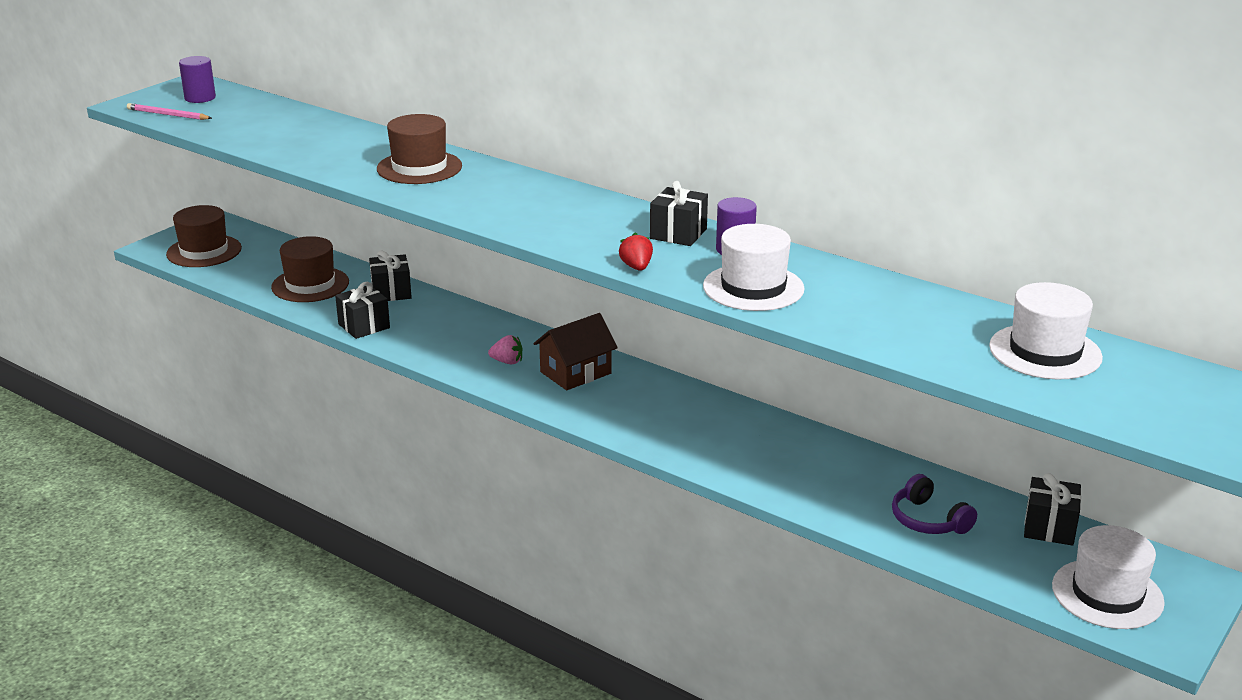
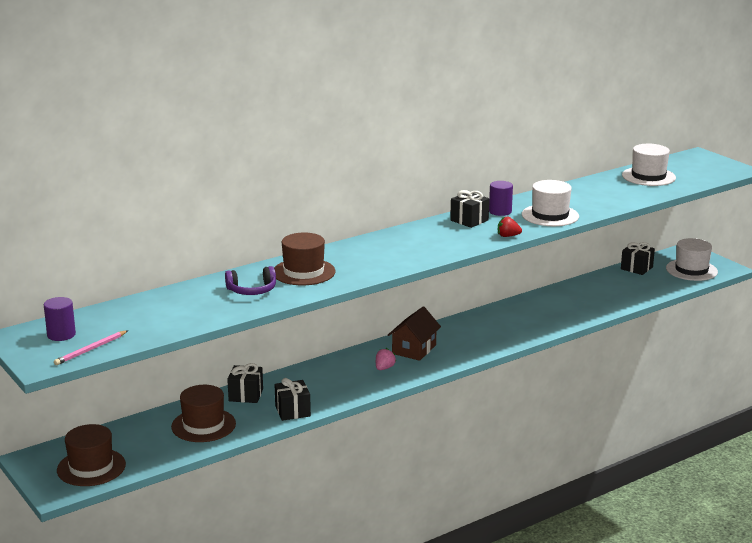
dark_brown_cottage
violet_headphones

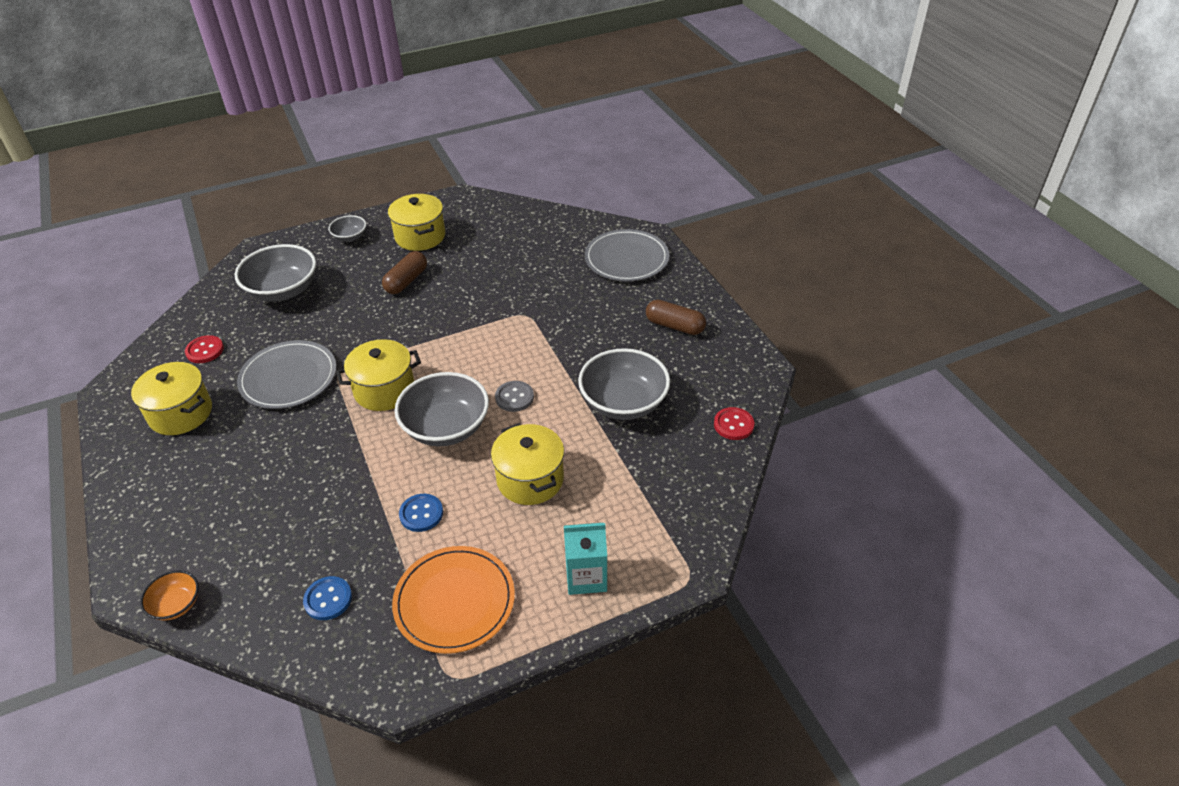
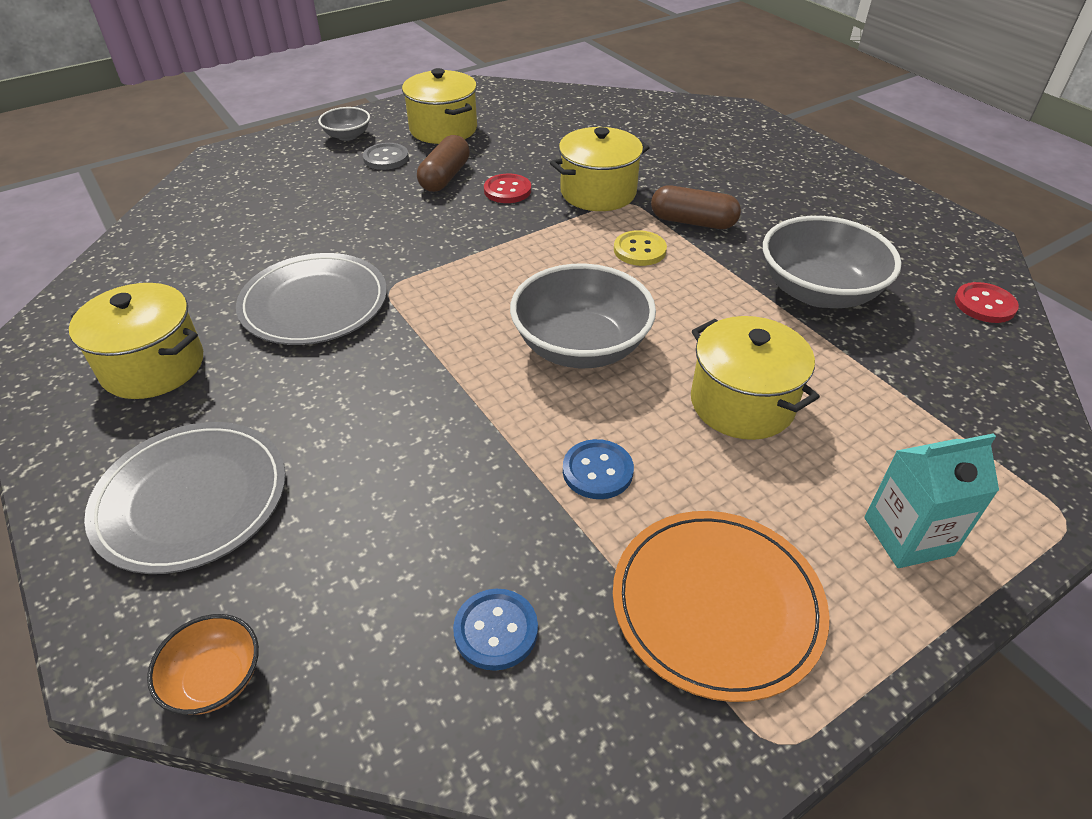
grey_flat_dish (no. 1 from left)
grey_serving_bowl (no. 1 from left in the first image)
dark_brown_pill (no. 2 from left)
scarlet_shirt_button (no. 1 from left)
bright_yellow_cooking_pot (no. 3 from left)
grey_shirt_button
bright_yellow_shirt_button

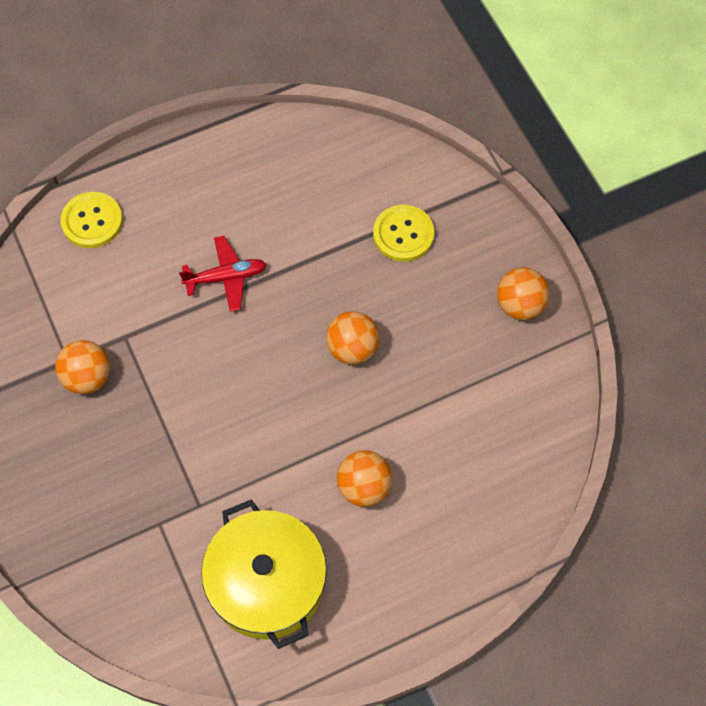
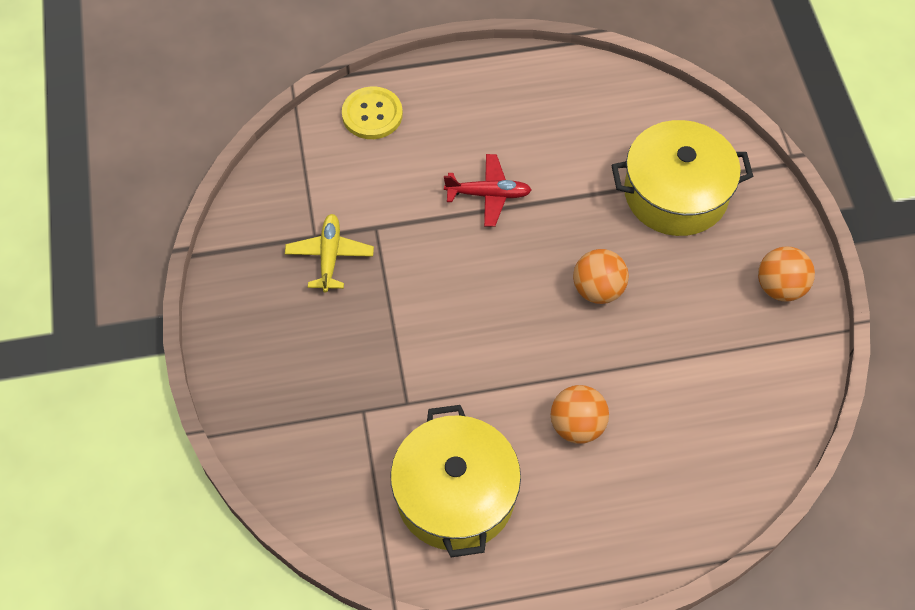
bright_yellow_cooking_pot (no. 2 from left)
bright_yellow_toy_plane

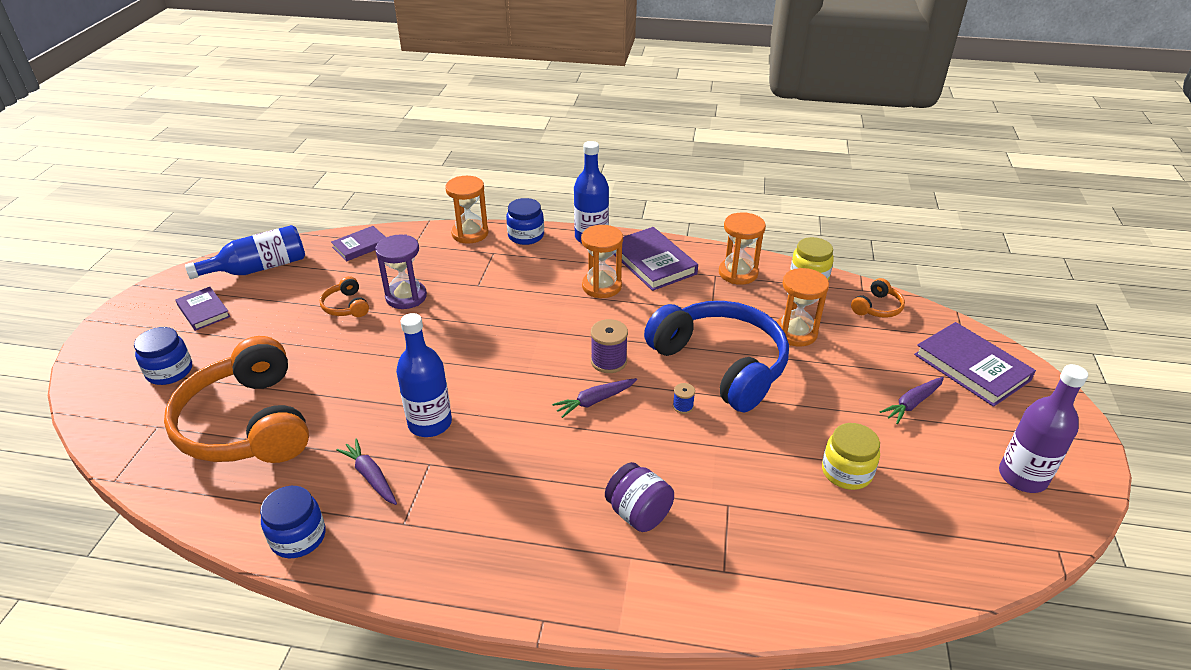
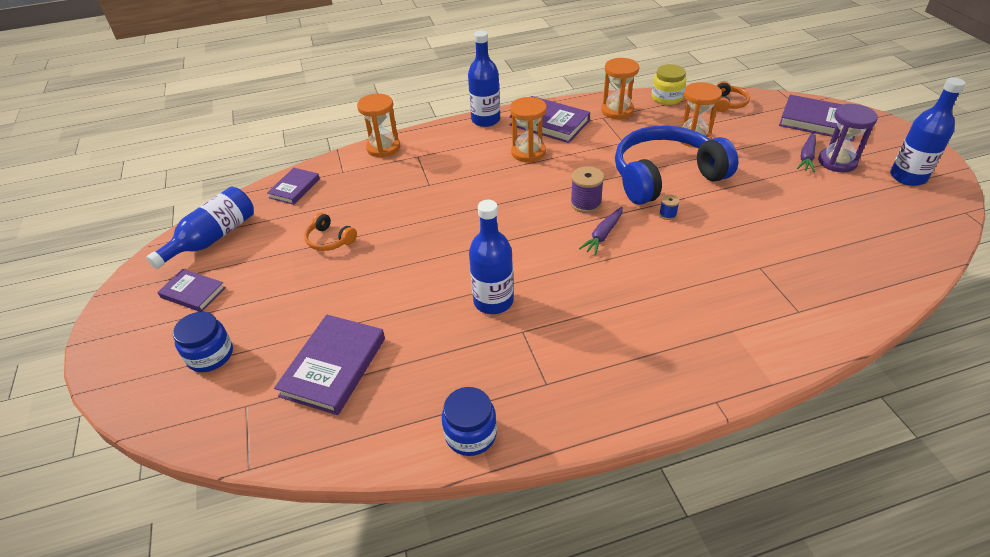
blue_jam_jar (no. 3 from left in the first image)
violet_sandglass
blue_headphones
violet_book (no. 3 from left)
blue_drink_bottle (no. 4 from left)
bright_yellow_jam_jar (no. 2 from left in the first image)
violet_toy_carrot (no. 1 from left in the first image)
violet_jam_jar

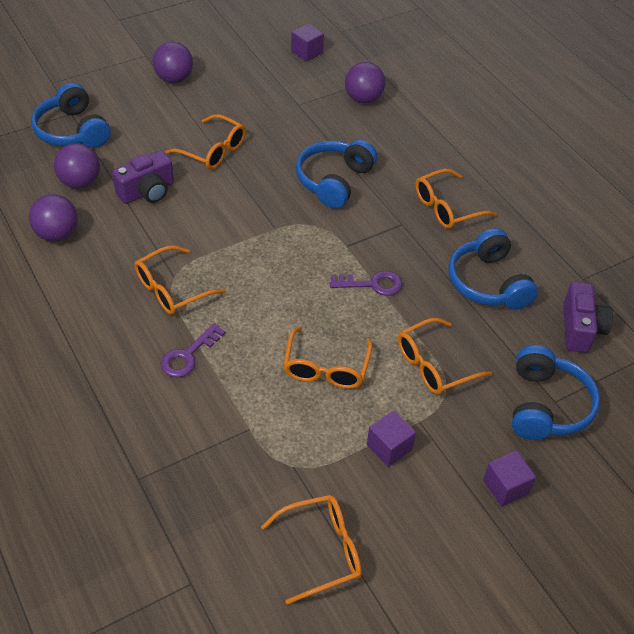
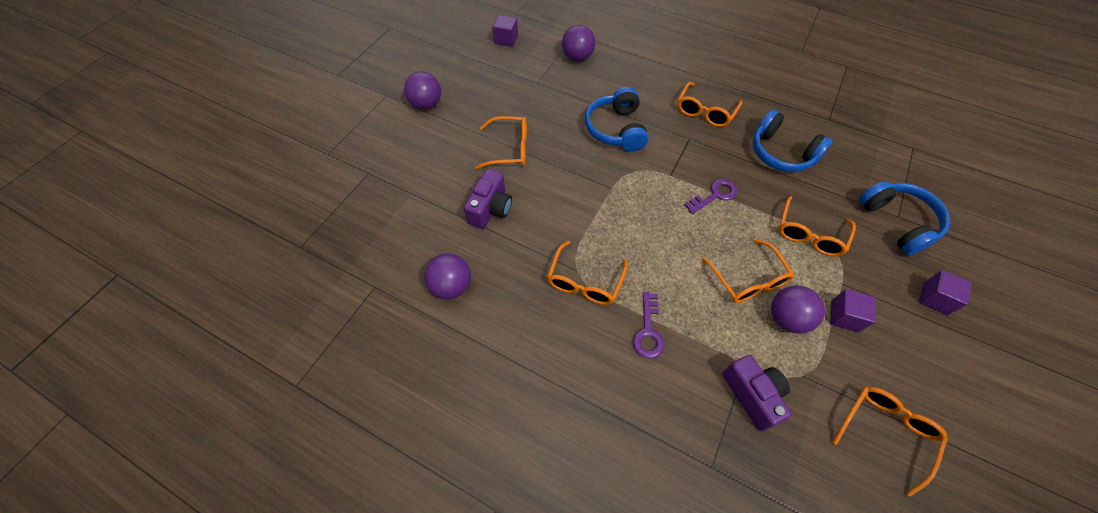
blue_headphones (no. 1 from left in the first image)
violet_sphere (no. 4 from left)
violet_camera (no. 2 from left)

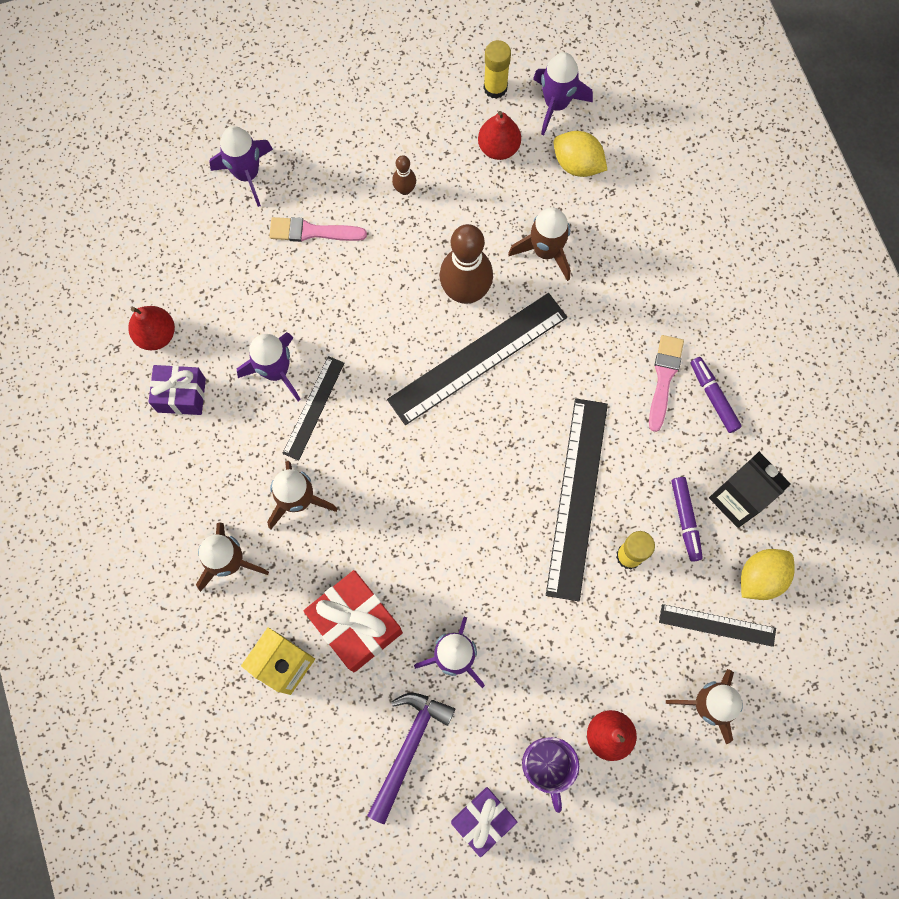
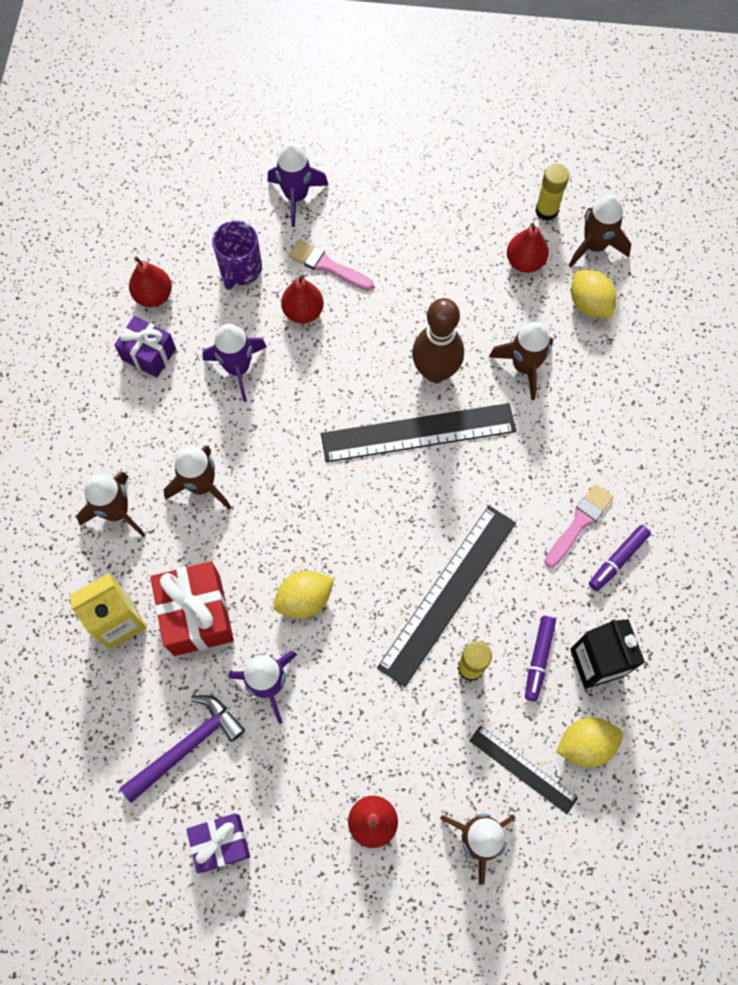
dark_brown_spaceship (no. 5 from left)
dark_brown_skittle (no. 1 from left in the first image)
jet-black_ruler (no. 1 from left in the first image)
violet_felt_pen (no. 2 from left)
violet_coffee_mug
scarlet_pear (no. 2 from left)
bright_yellow_citrus_fruit (no. 1 from left)

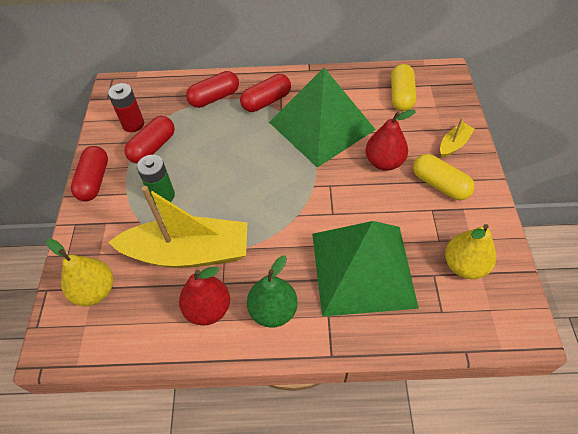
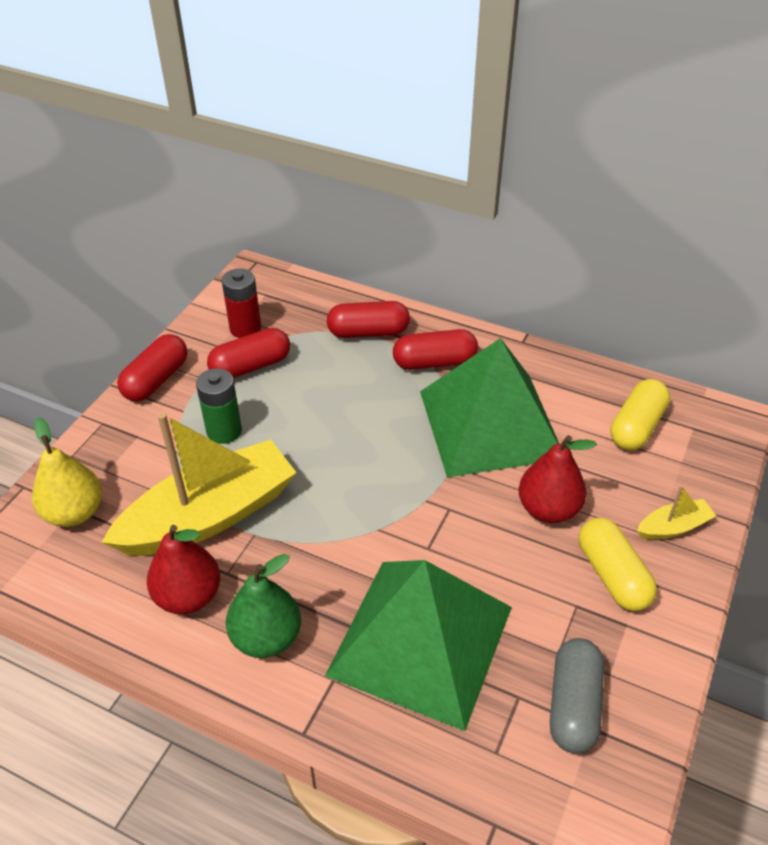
bright_yellow_boat (no. 1 from left)
grey_pill

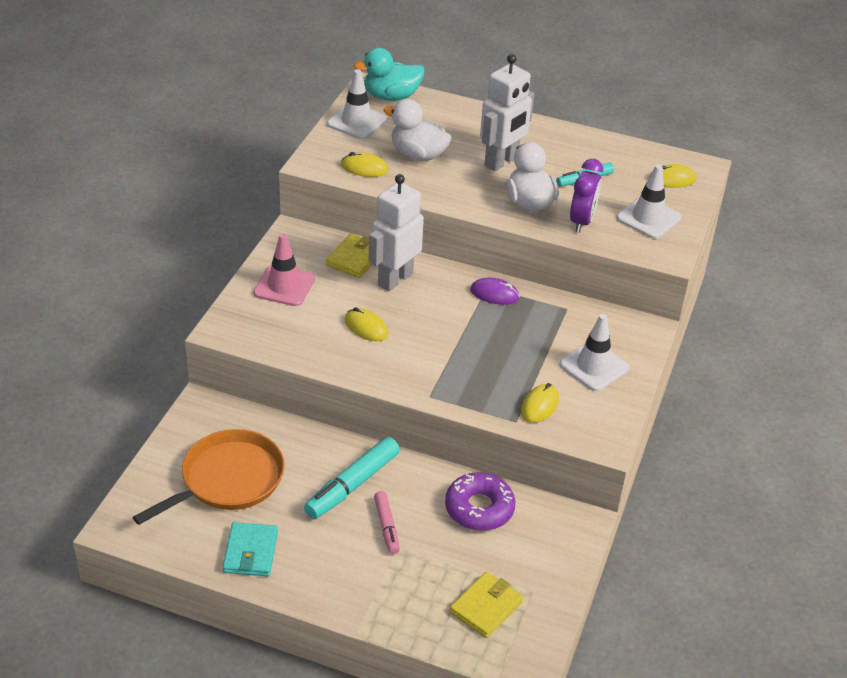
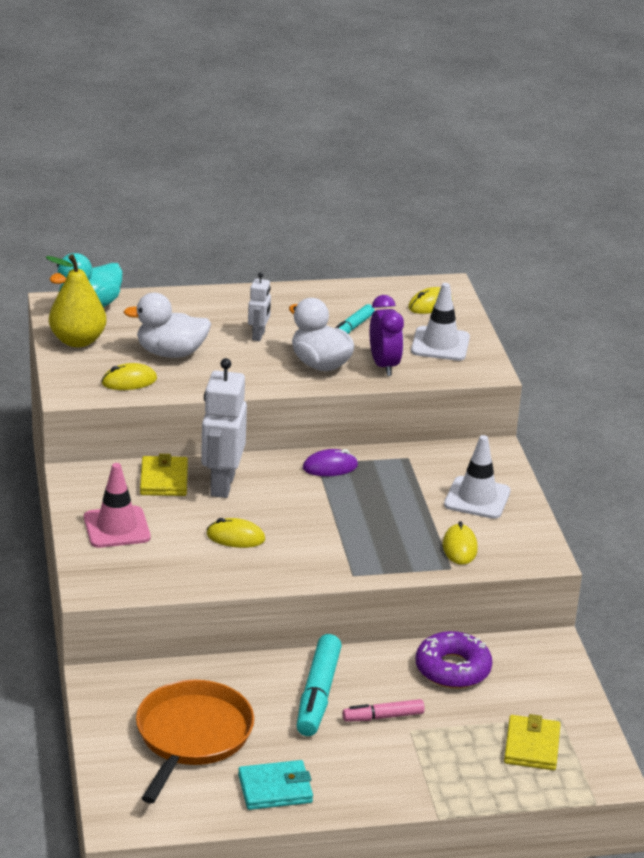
snow-white_toy_robot (no. 2 from left)
bright_yellow_pear
rose-pink_felt_pen
teal_card_wallet

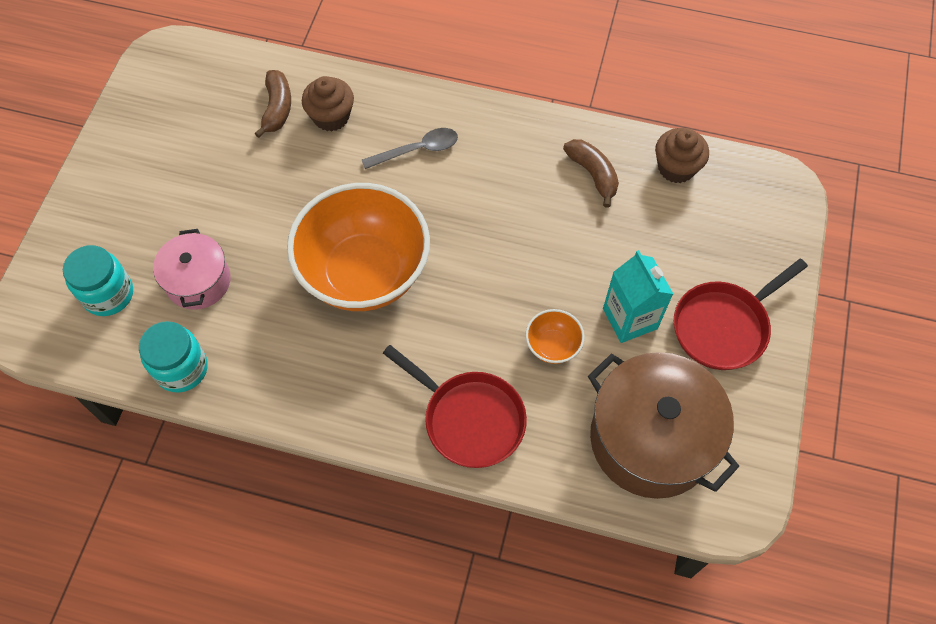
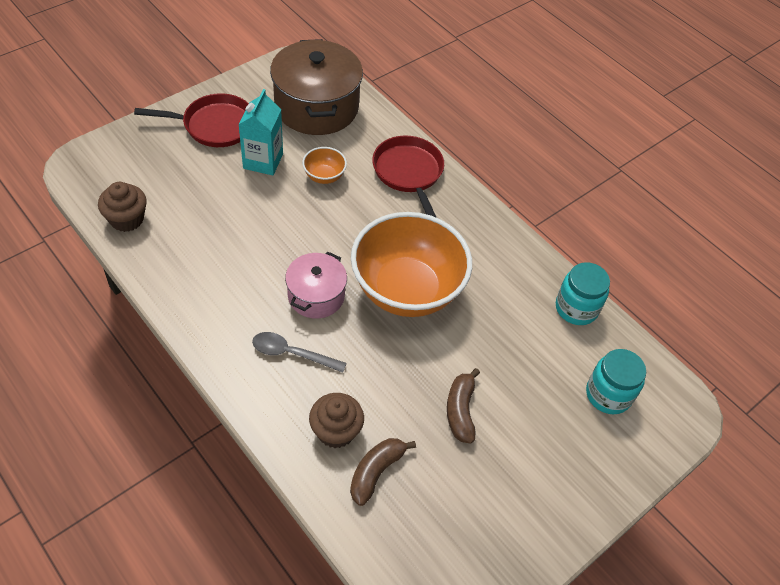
dark_brown_toy_banana (no. 2 from left)
rose-pink_cooking_pot

